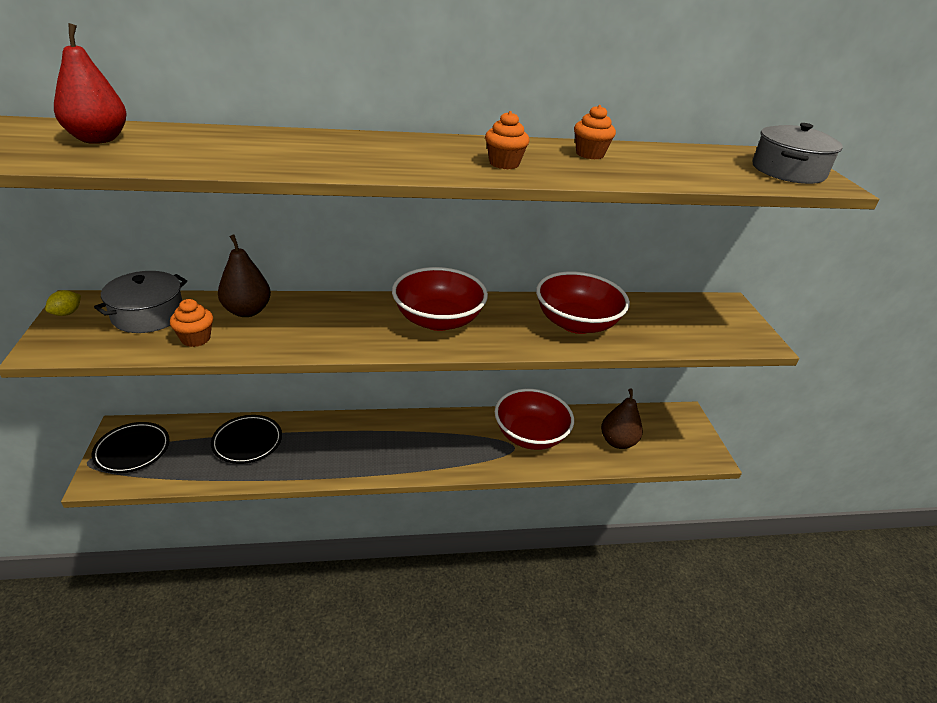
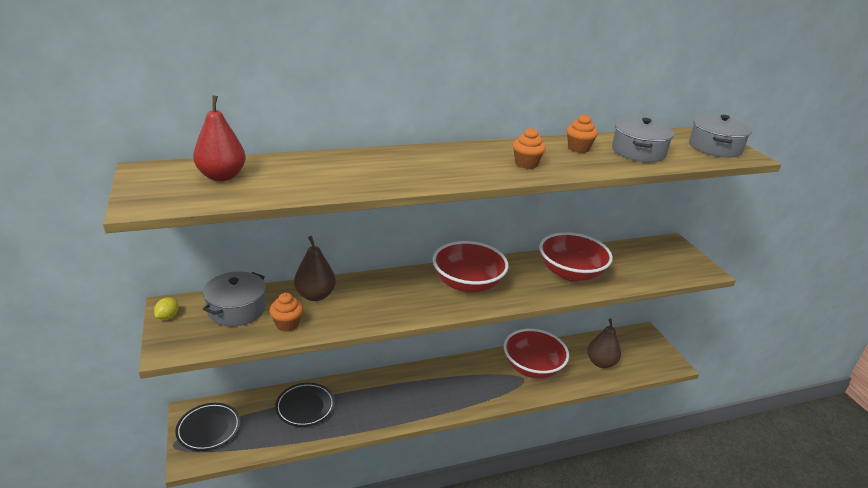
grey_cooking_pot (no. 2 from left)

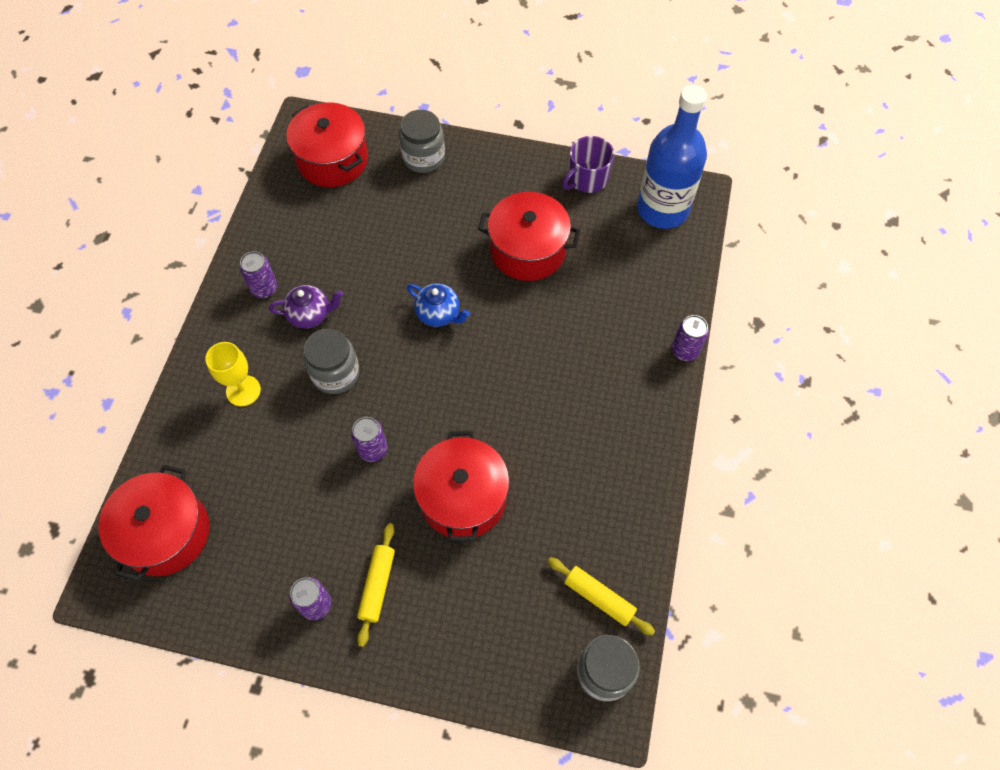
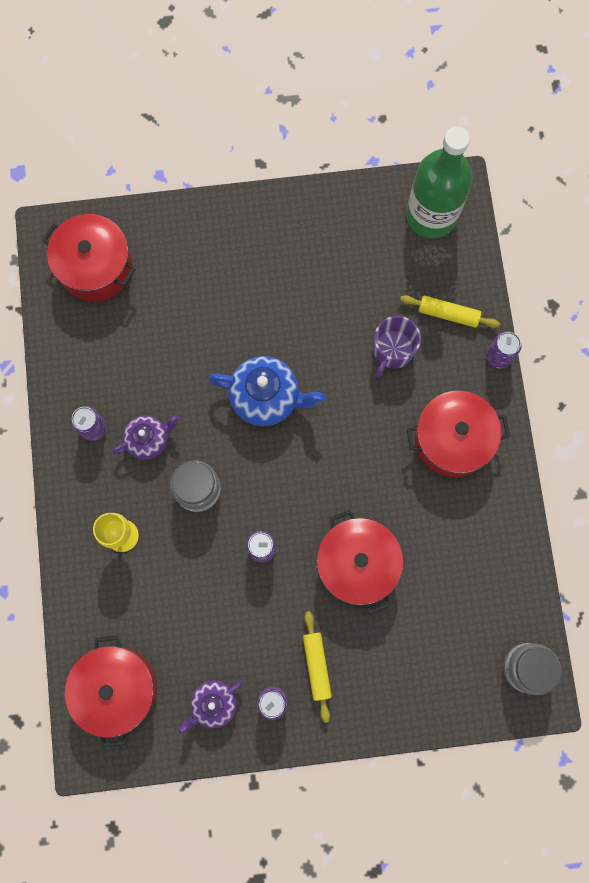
leaf-green_drink_bottle
grey_jam_jar (no. 2 from left in the first image)
violet_coffee_mug
scarlet_cooking_pot (no. 4 from left)
blue_teapot
bright_yellow_pastry_roller (no. 2 from left)
violet_teapot (no. 2 from left)

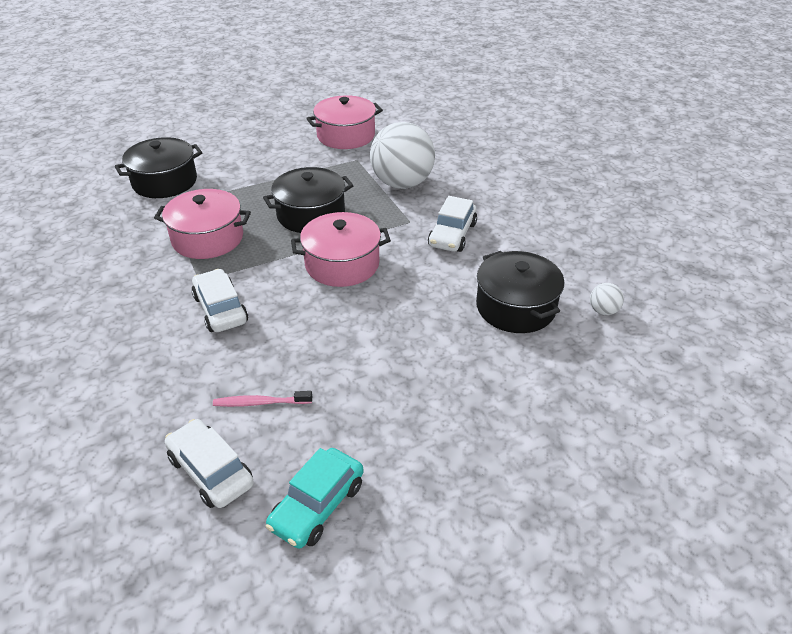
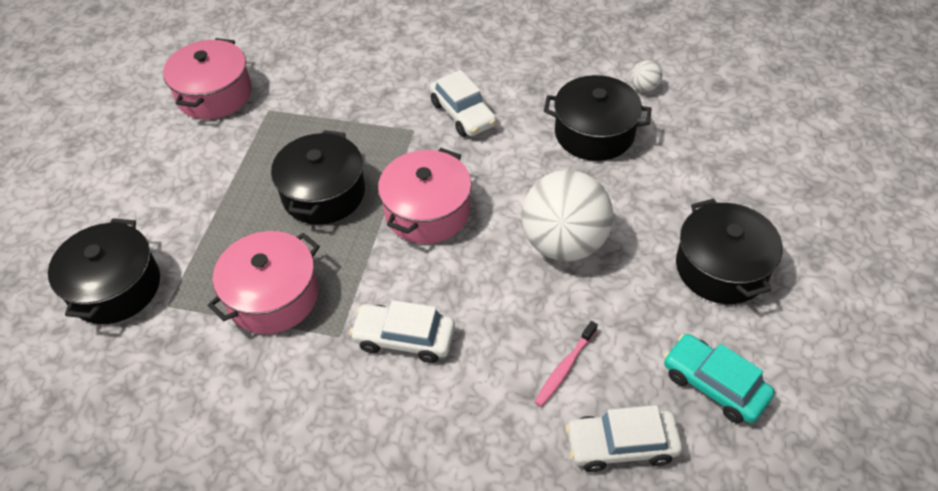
snow-white_sphere (no. 1 from left)
teal_toy_car
jet-black_cooking_pot (no. 4 from left)

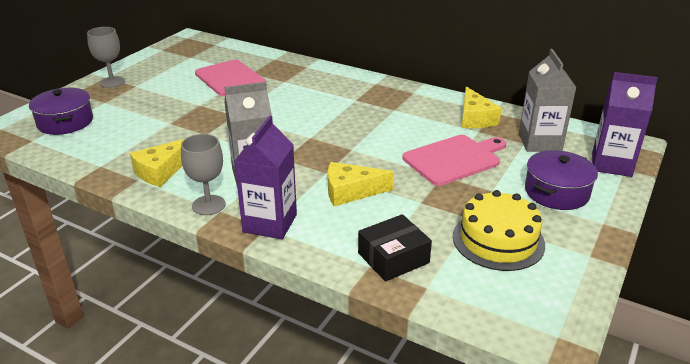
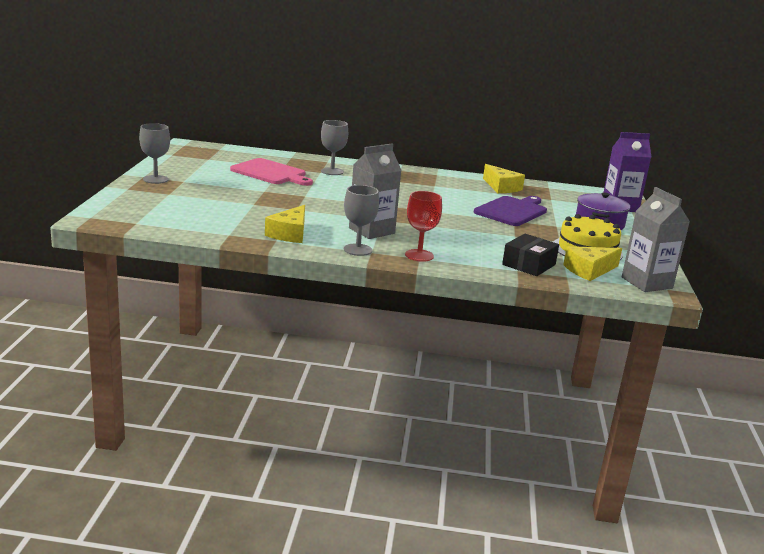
grey_milk_carton (no. 2 from left)
violet_cooking_pot (no. 1 from left in the first image)
scarlet_goblet
violet_cutting_board
bright_yellow_piece_of_cheese (no. 3 from left)
grey_goblet (no. 2 from left)

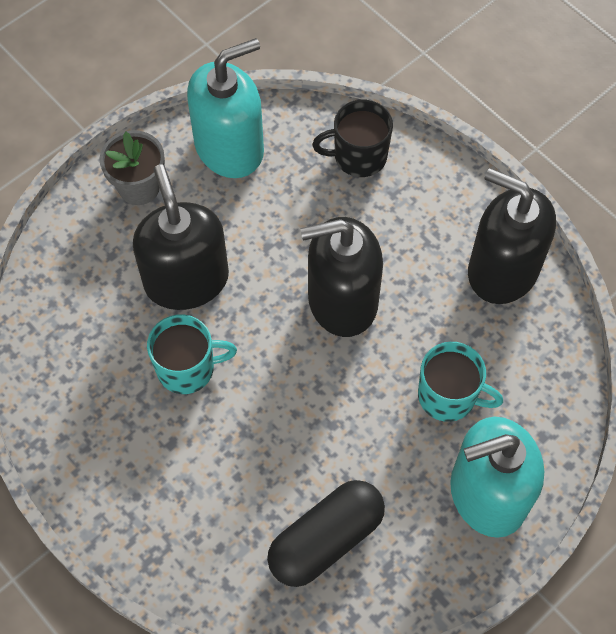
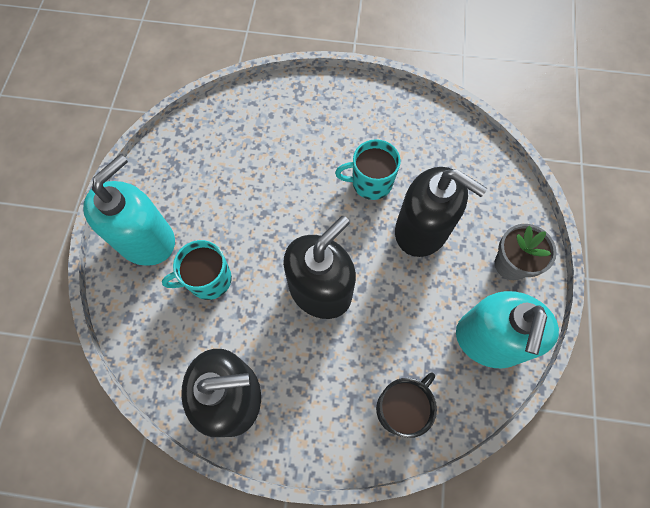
teal_coffee_mug (no. 2 from left)
jet-black_pill

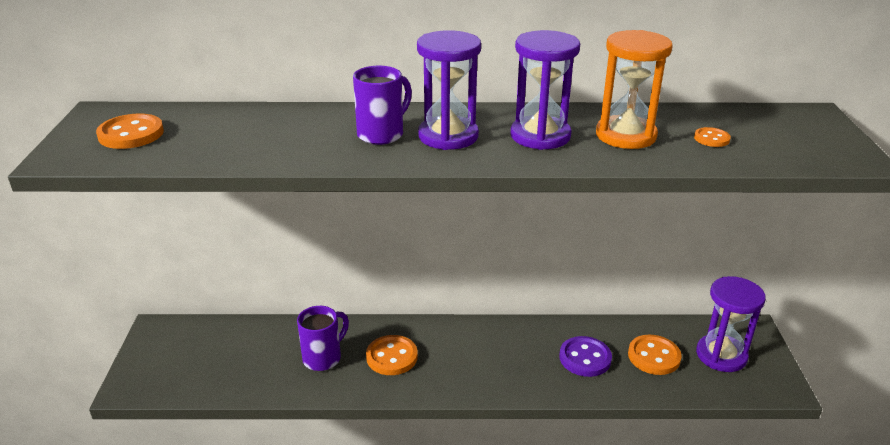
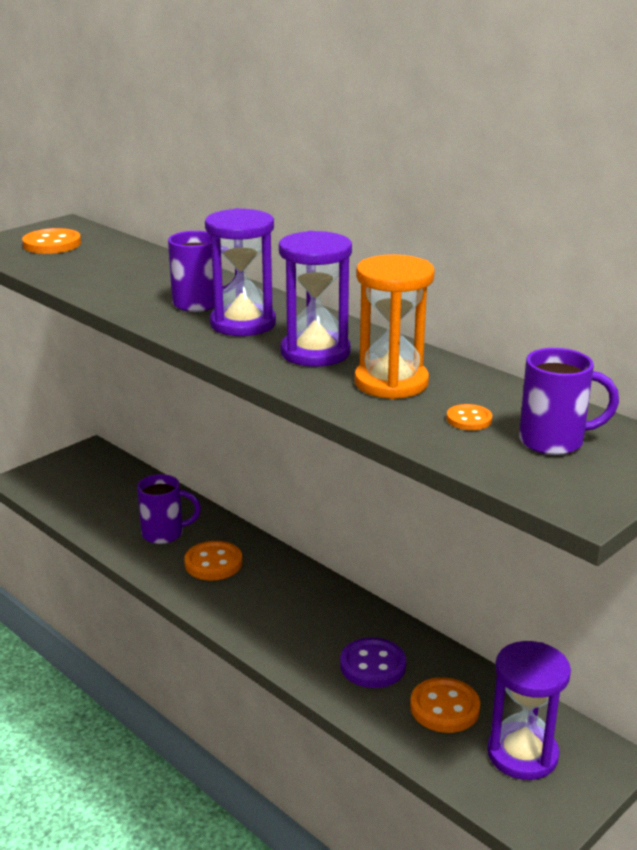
violet_coffee_mug (no. 3 from left)

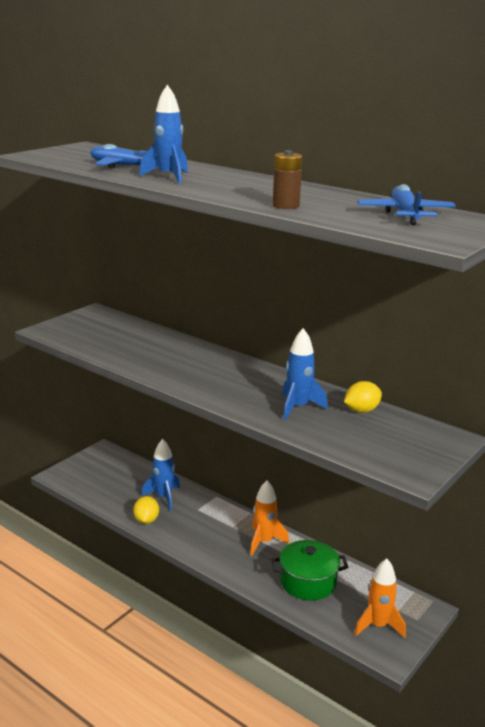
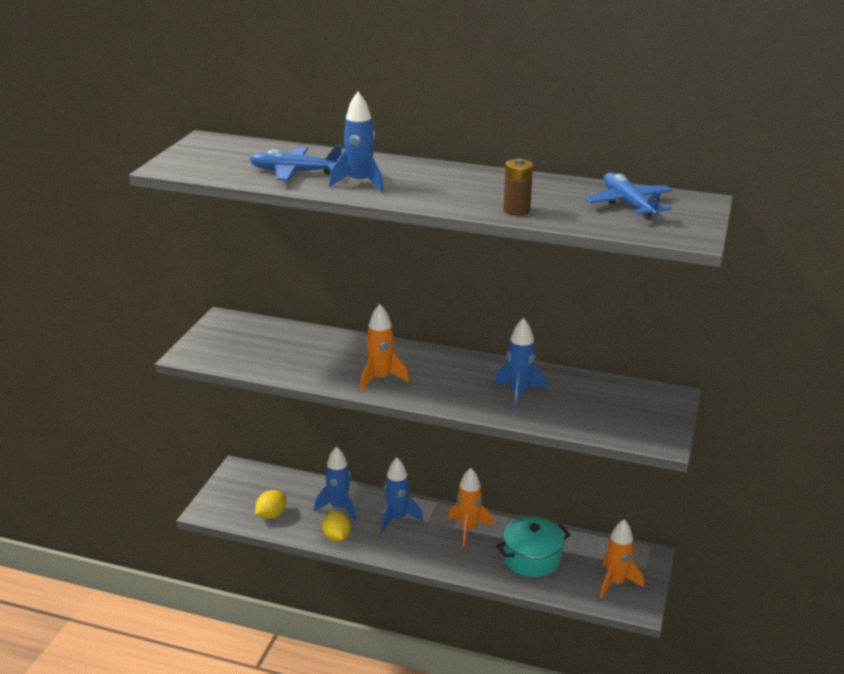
bright_yellow_citrus_fruit (no. 1 from left)
teal_cooking_pot
orange_spaceship (no. 1 from left)
blue_spaceship (no. 3 from left)

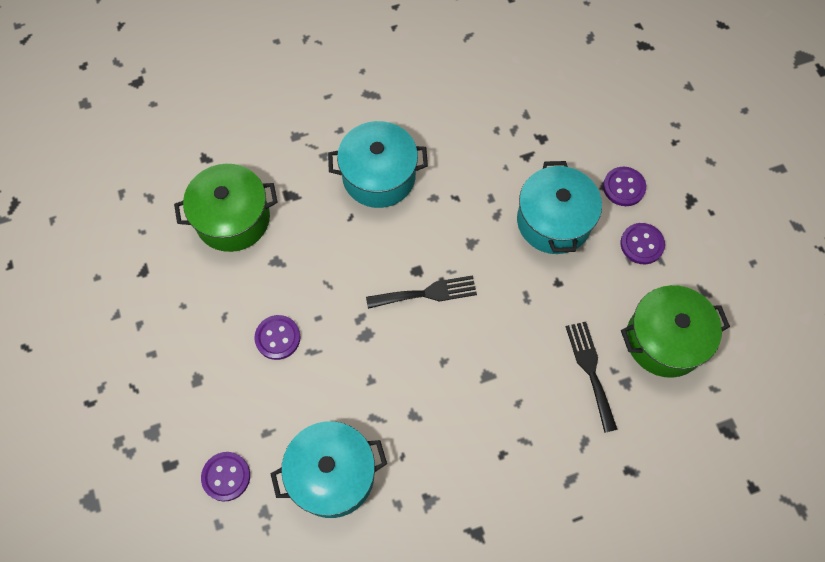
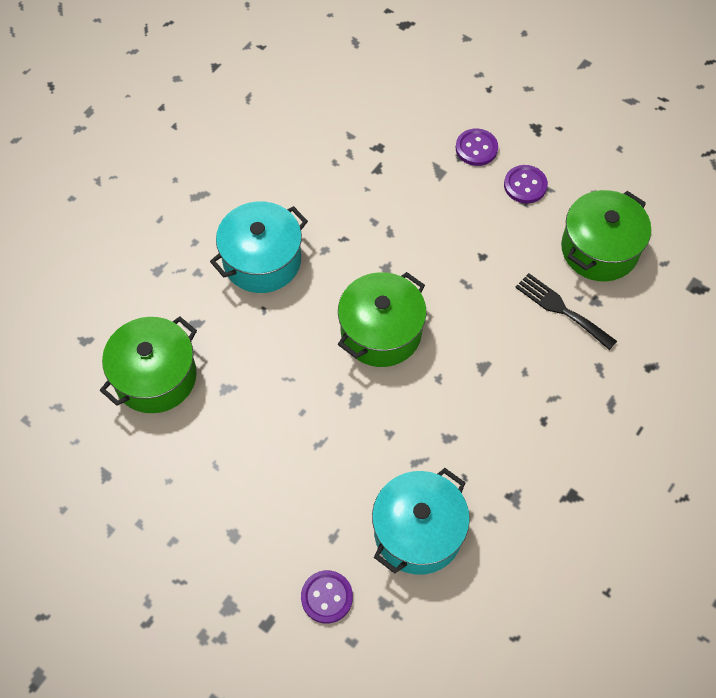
teal_cooking_pot (no. 3 from left in the first image)
leaf-green_cooking_pot (no. 2 from left)
violet_shirt_button (no. 2 from left in the first image)

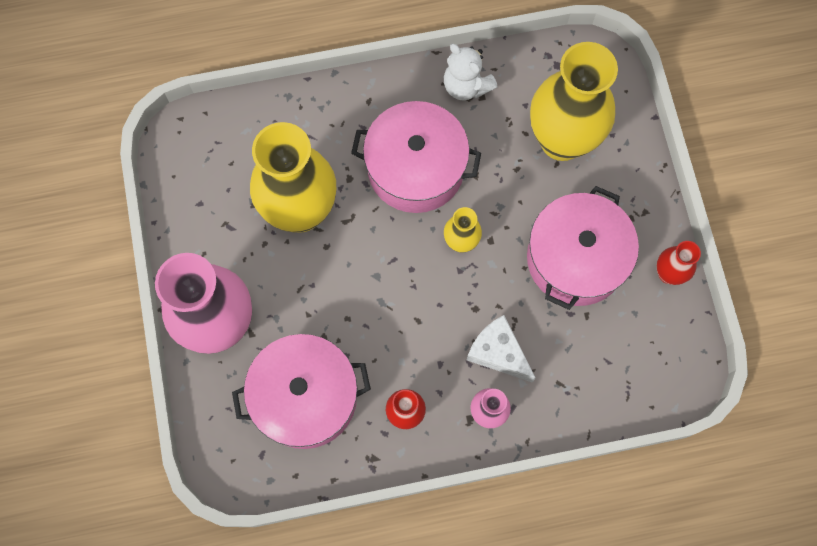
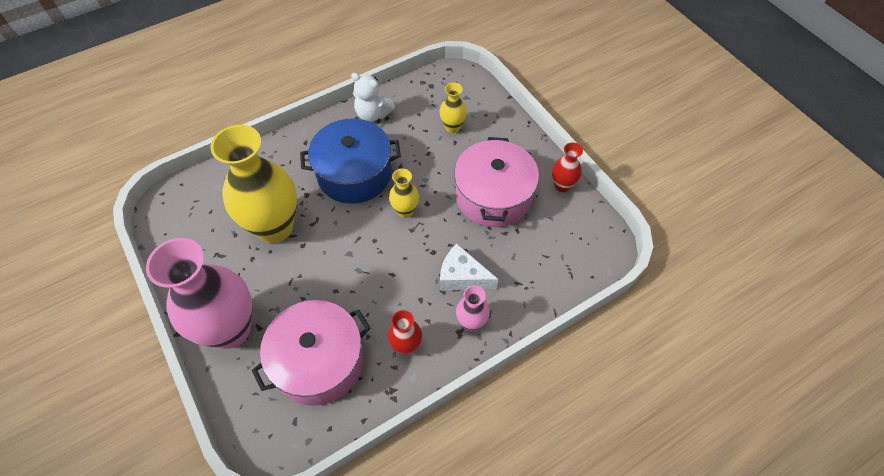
bright_yellow_vase (no. 3 from left)
blue_cooking_pot

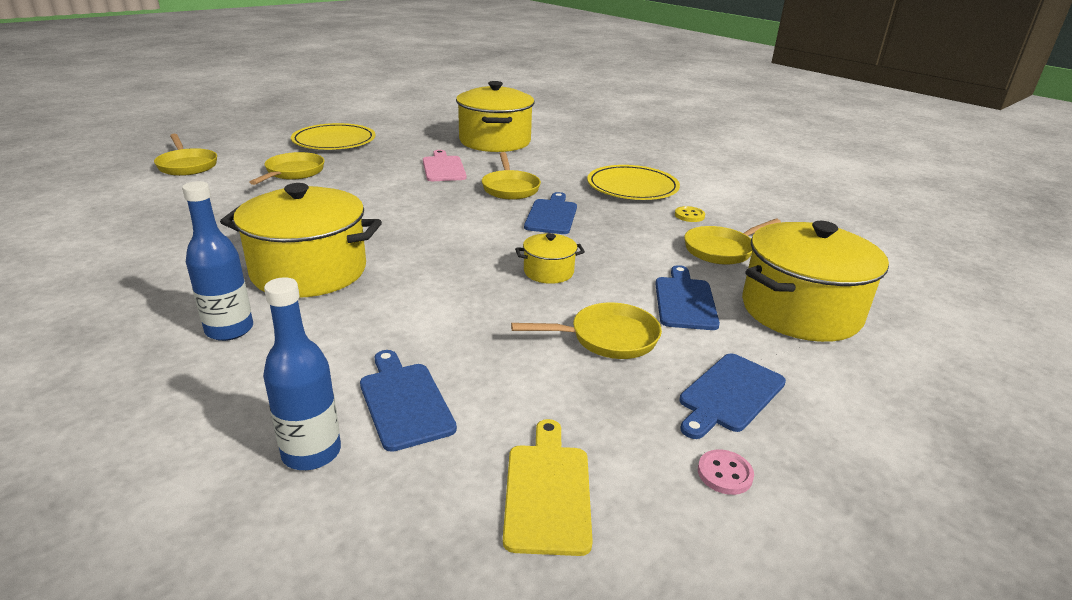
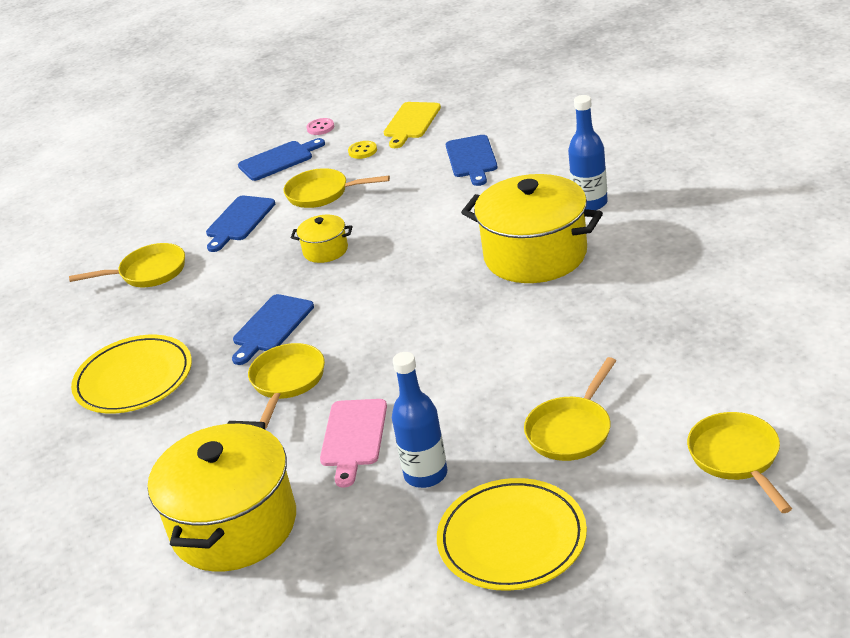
bright_yellow_shirt_button
bright_yellow_cooking_pot (no. 4 from left in the first image)
blue_drink_bottle (no. 1 from left)

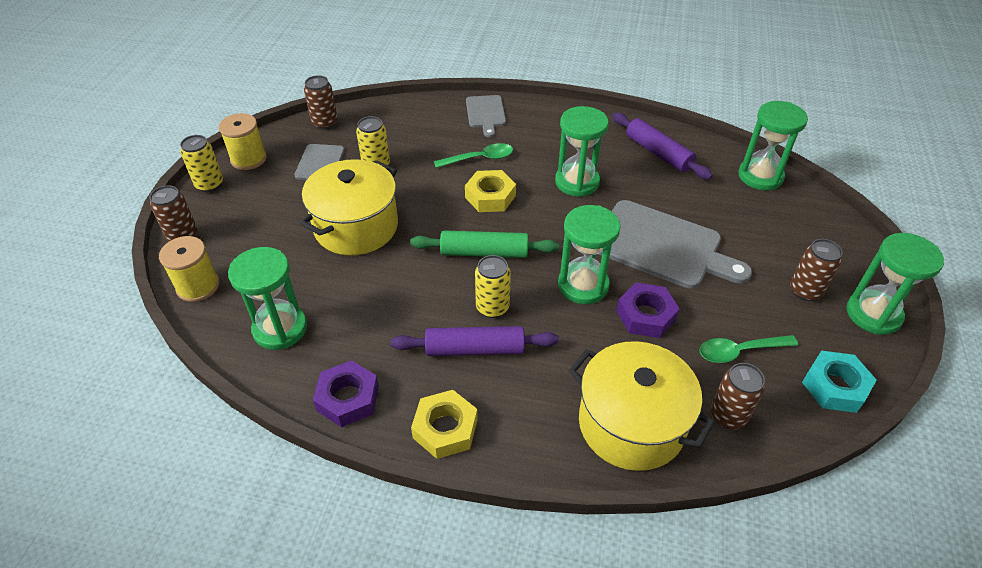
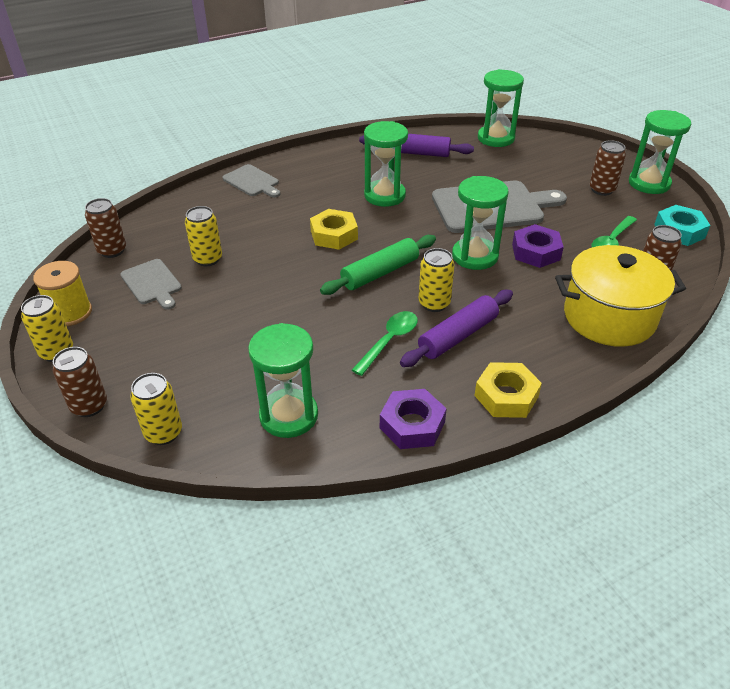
leaf-green_teaspoon (no. 1 from left)
bright_yellow_cooking_pot (no. 1 from left in the first image)
bright_yellow_soda_can (no. 2 from left)

